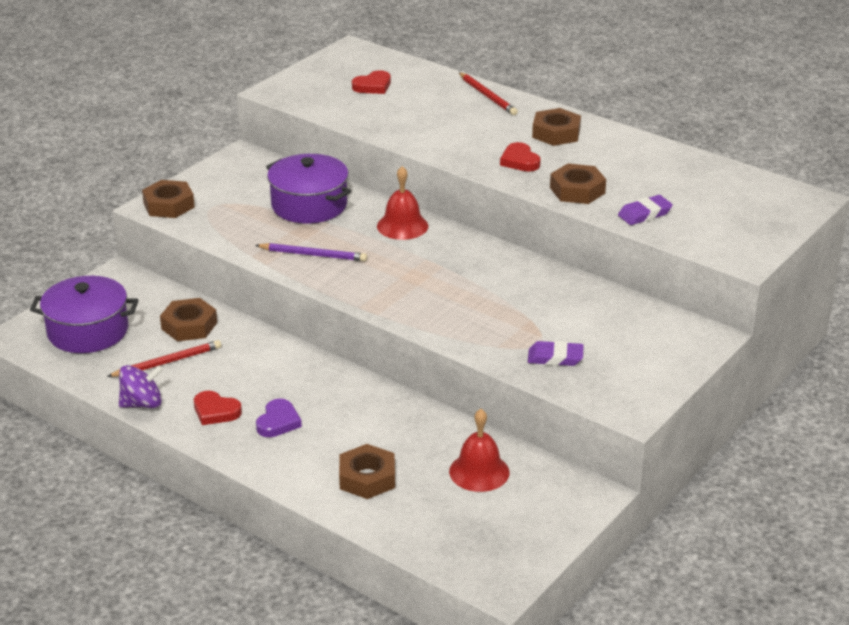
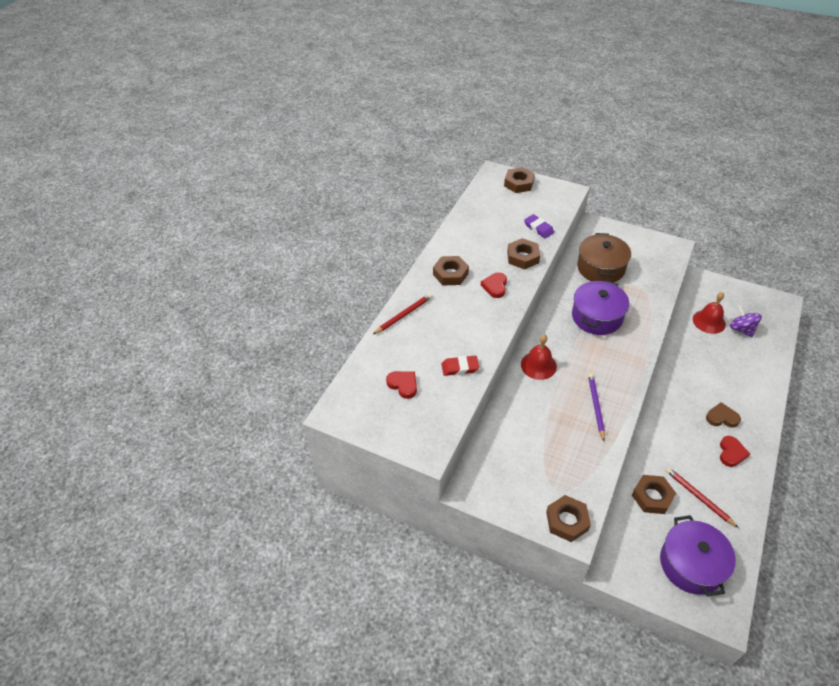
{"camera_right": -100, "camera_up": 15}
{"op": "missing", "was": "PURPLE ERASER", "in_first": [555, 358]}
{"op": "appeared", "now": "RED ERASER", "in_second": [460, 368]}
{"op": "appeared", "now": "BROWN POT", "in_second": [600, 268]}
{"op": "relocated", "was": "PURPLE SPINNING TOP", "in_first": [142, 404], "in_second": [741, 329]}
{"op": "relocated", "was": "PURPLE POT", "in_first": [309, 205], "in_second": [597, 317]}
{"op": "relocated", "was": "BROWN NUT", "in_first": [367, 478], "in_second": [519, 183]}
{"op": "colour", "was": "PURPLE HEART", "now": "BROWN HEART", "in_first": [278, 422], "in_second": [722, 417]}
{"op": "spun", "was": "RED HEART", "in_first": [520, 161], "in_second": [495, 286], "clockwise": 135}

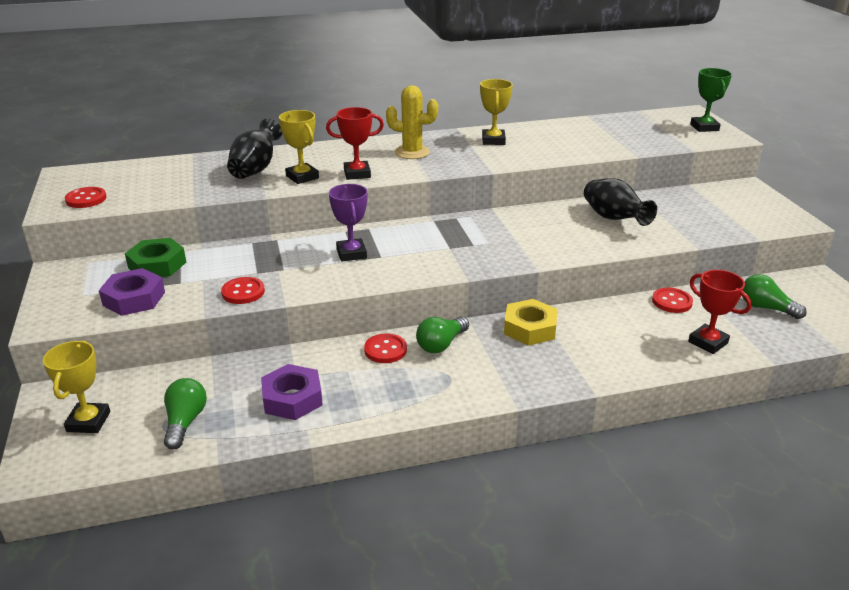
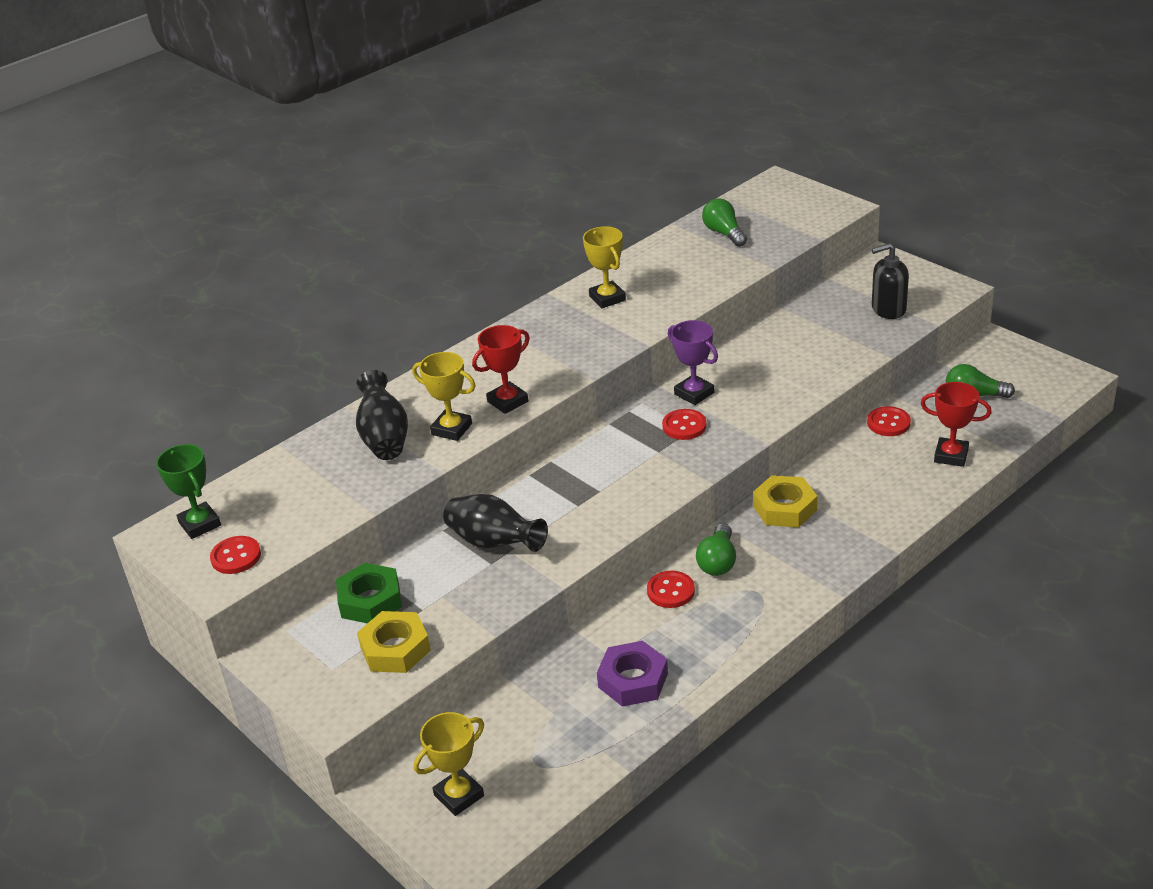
{"camera_right": -25, "camera_up": 5}
{"op": "missing", "was": "YELLOW CACTUS", "in_first": [412, 152]}
{"op": "appeared", "now": "BLACK SOAP DISPENSER", "in_second": [888, 309]}
{"op": "relocated", "was": "GREEN LIGHT BULB", "in_first": [185, 422], "in_second": [724, 233]}
{"op": "relocated", "was": "RED BUTTON", "in_first": [243, 292], "in_second": [684, 426]}
{"op": "relocated", "was": "PURPLE TROPHY", "in_first": [351, 253], "in_second": [694, 393]}
{"op": "relocated", "was": "BLACK VASE", "in_first": [614, 219], "in_second": [494, 543]}
{"op": "relocated", "was": "GREEN TROPHY", "in_first": [704, 127], "in_second": [200, 524]}
{"op": "colour", "was": "PURPLE NUT", "now": "YELLOW NUT", "in_first": [134, 298], "in_second": [395, 649]}
{"op": "spun", "was": "YELLOW TROPHY", "in_first": [88, 422], "in_second": [459, 795], "clockwise": 75}

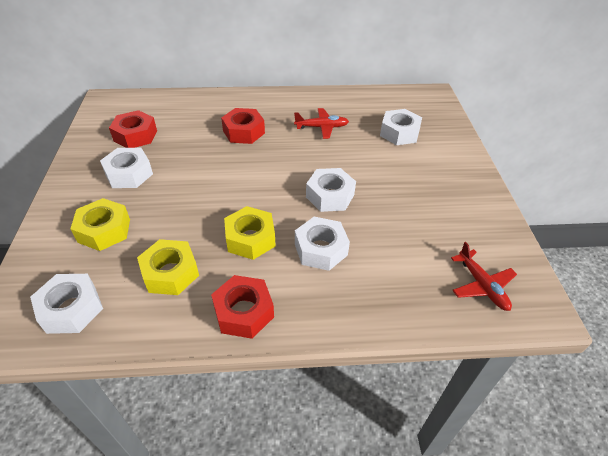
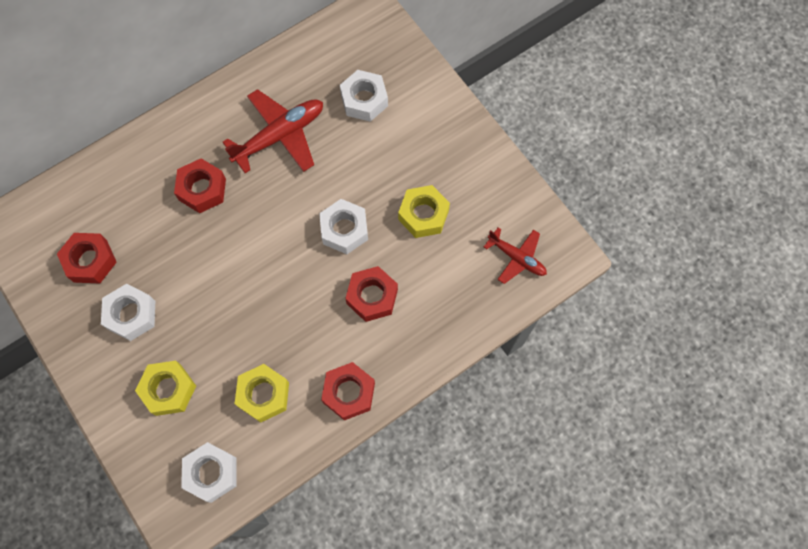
{"camera_right": -30, "camera_up": 25}
{"op": "relocated", "was": "YELLOW NUT", "in_first": [250, 239], "in_second": [423, 215]}
{"op": "colour", "was": "WHITE NUT", "now": "RED NUT", "in_first": [321, 249], "in_second": [372, 296]}
{"op": "size", "was": "RED PLANE", "in_first": [322, 127], "in_second": [280, 135], "ratio": 1.66}

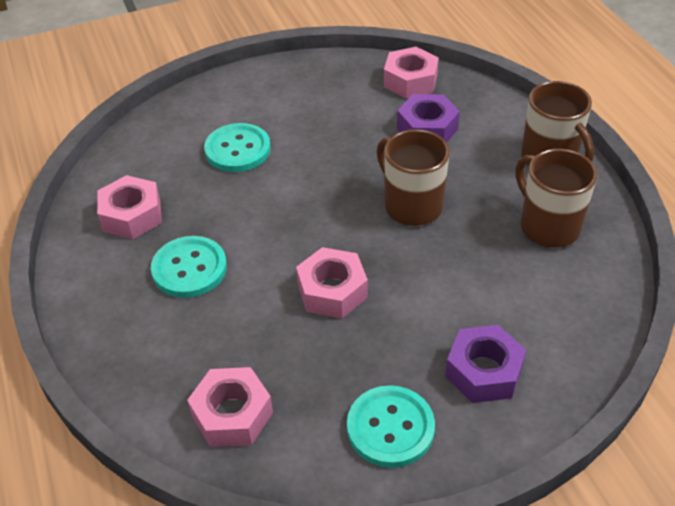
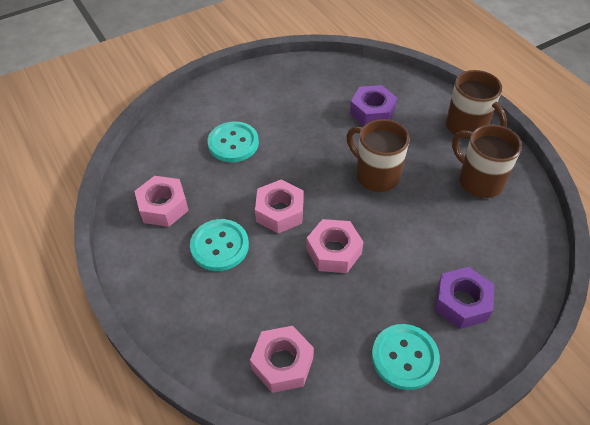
{"camera_right": -10, "camera_up": 5}
{"op": "relocated", "was": "PINK NUT", "in_first": [410, 81], "in_second": [279, 212]}

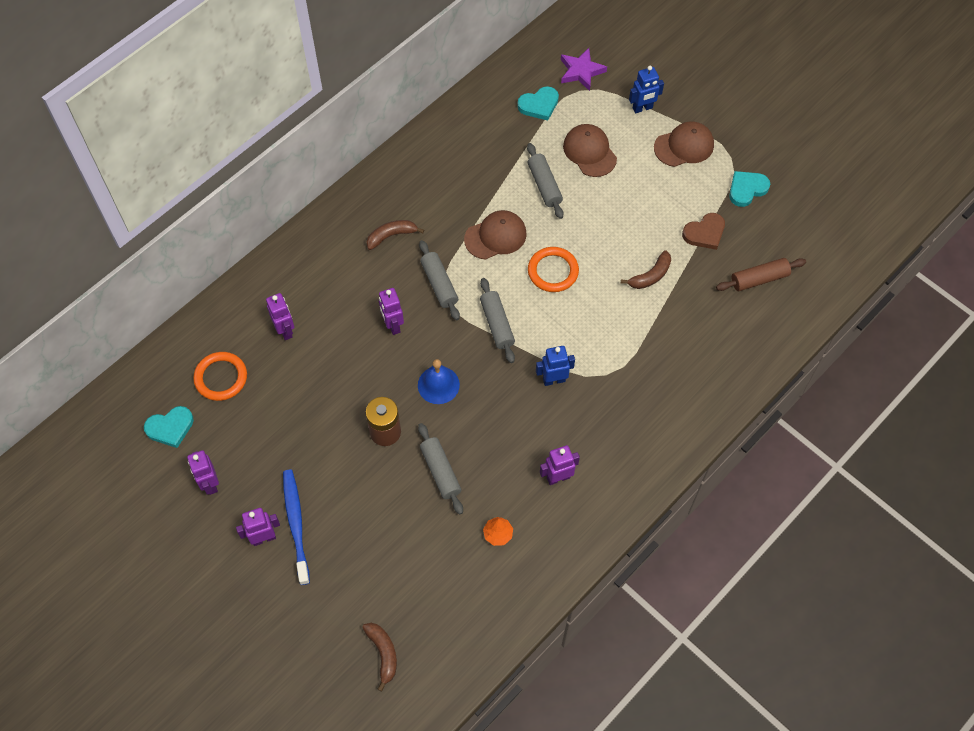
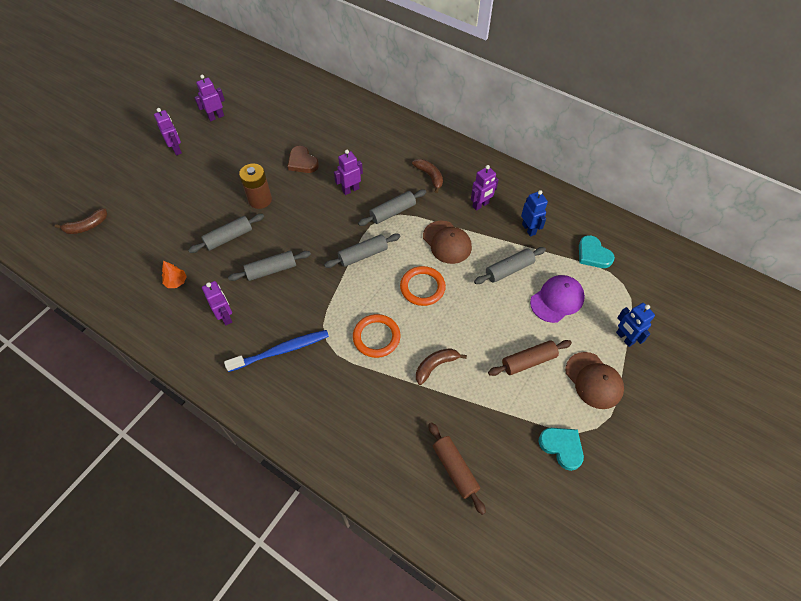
{"camera_right": 80, "camera_up": -5}
{"op": "missing", "was": "TURQUOISE HEART", "in_first": [170, 428]}
{"op": "missing", "was": "BLUE BELL", "in_first": [438, 385]}
{"op": "missing", "was": "PURPLE STAR", "in_first": [581, 71]}
{"op": "appeared", "now": "GREY ROLLING PIN", "in_second": [271, 270]}
{"op": "appeared", "now": "BROWN ROLLING PIN", "in_second": [528, 361]}
{"op": "relocated", "was": "ORANGE RING", "in_first": [221, 378], "in_second": [376, 337]}
{"op": "relocated", "was": "PURPLE ROBOT", "in_first": [285, 330], "in_second": [480, 205]}
{"op": "relocated", "was": "BLUE TOOTHBRUSH", "in_first": [296, 525], "in_second": [281, 351]}
{"op": "relocated", "was": "BLUE ROBOT", "in_first": [554, 380], "in_second": [529, 229]}
{"op": "relocated", "was": "BROWN HEART", "in_first": [704, 233], "in_second": [302, 162]}
{"op": "colour", "was": "BROWN CAP", "now": "PURPLE CAP", "in_first": [589, 152], "in_second": [557, 300]}
{"op": "spun", "was": "BROWN BANANA", "in_first": [650, 276], "in_second": [435, 366], "clockwise": 105}

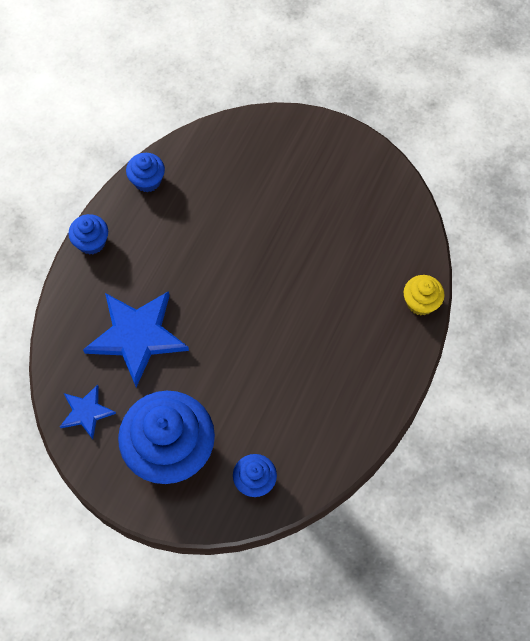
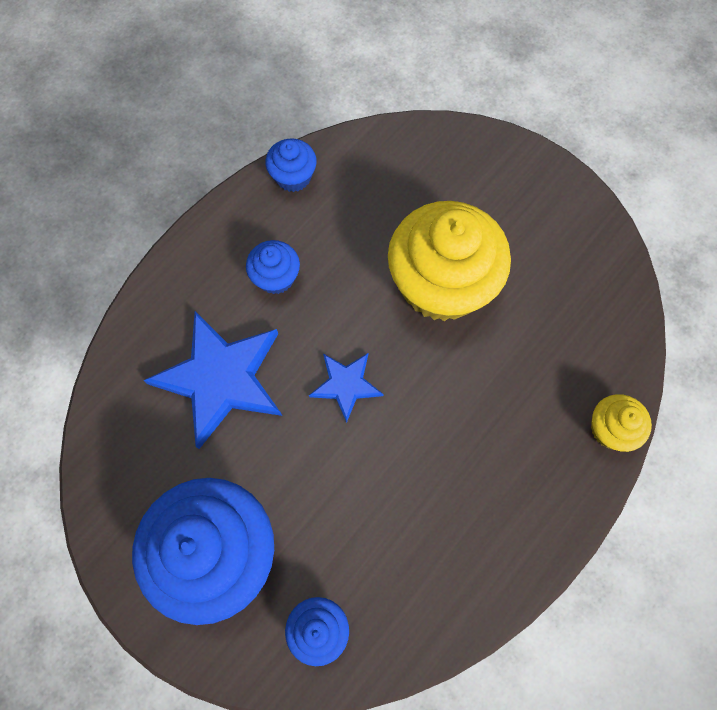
{"camera_right": 15, "camera_up": 5}
{"op": "appeared", "now": "YELLOW CUPCAKE", "in_second": [441, 284]}
{"op": "relocated", "was": "BLUE STAR", "in_first": [86, 412], "in_second": [346, 385]}
{"op": "relocated", "was": "BLUE CUPCAKE", "in_first": [91, 242], "in_second": [276, 277]}

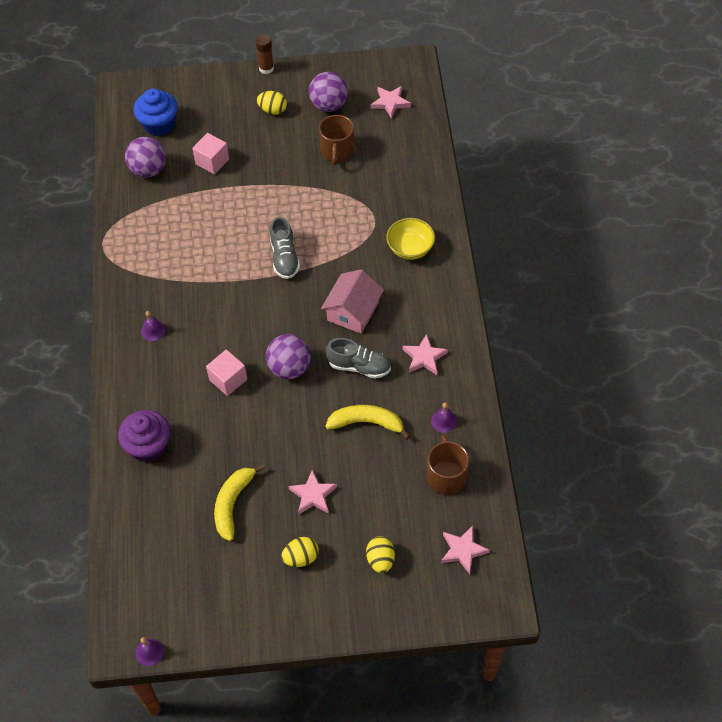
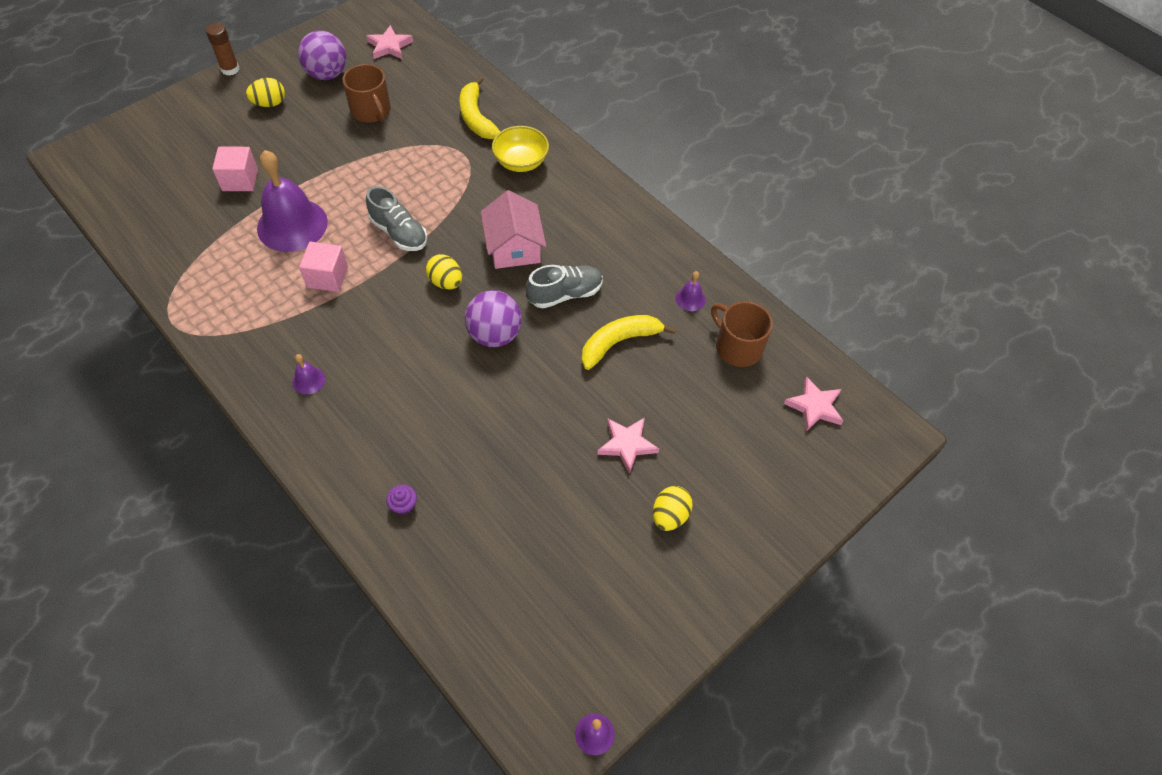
{"camera_right": -40, "camera_up": 0}
{"op": "missing", "was": "PURPLE BALL", "in_first": [148, 170]}
{"op": "missing", "was": "BLUE CUPCAKE", "in_first": [159, 124]}
{"op": "missing", "was": "PINK STAR", "in_first": [424, 357]}
{"op": "appeared", "now": "PURPLE BELL", "in_second": [292, 225]}
{"op": "relocated", "was": "PINK CUBE", "in_first": [228, 379], "in_second": [327, 277]}
{"op": "relocated", "was": "YELLOW BANANA", "in_first": [233, 504], "in_second": [476, 117]}
{"op": "relocated", "was": "YELLOW EGG", "in_first": [380, 560], "in_second": [446, 282]}
{"op": "size", "was": "PURPLE CUPCAKE", "in_first": [148, 446], "in_second": [403, 505], "ratio": 0.43}

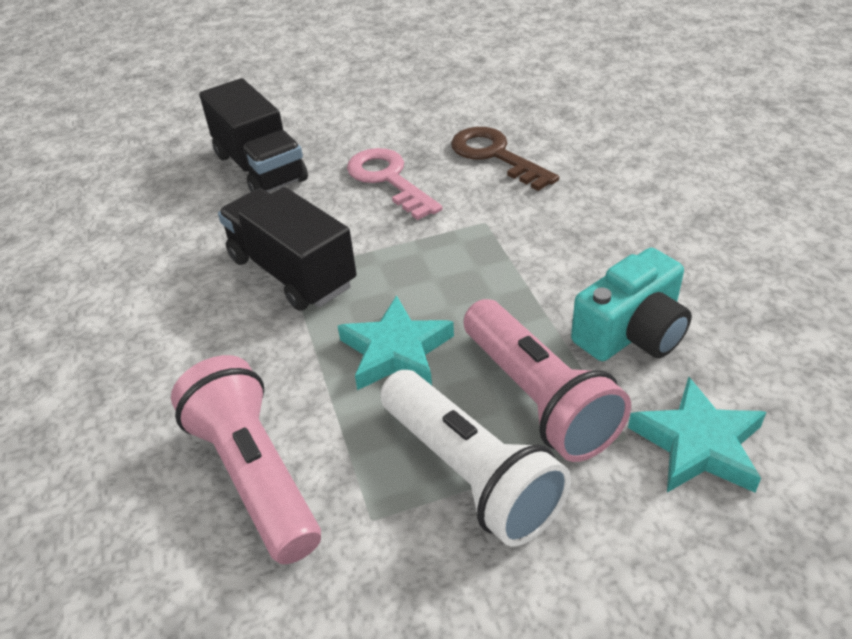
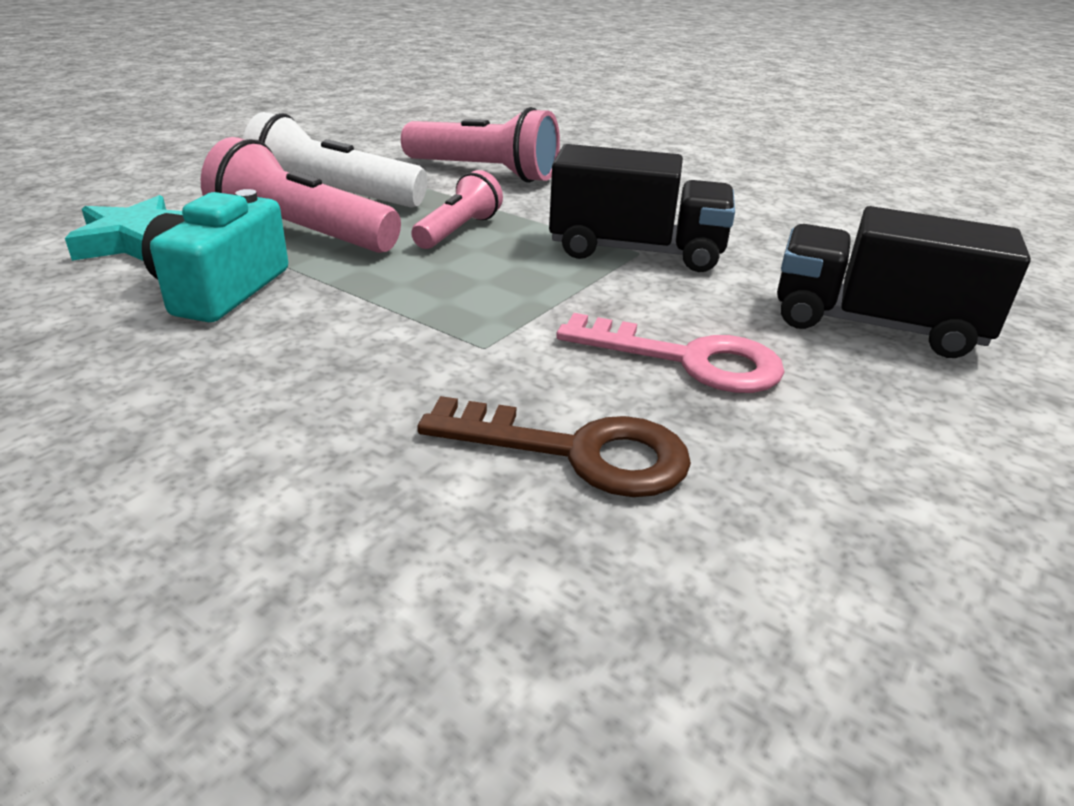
{"camera_right": 140, "camera_up": -10}
{"op": "exchanged", "was": "TURQUOISE STAR", "now": "PINK FLASHLIGHT", "in_first": [396, 351], "in_second": [458, 231]}

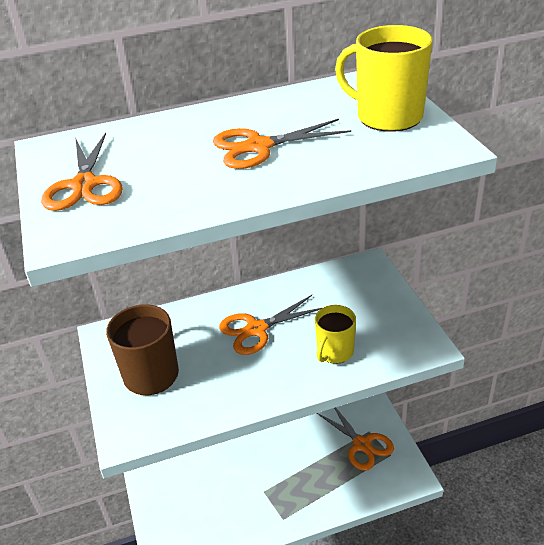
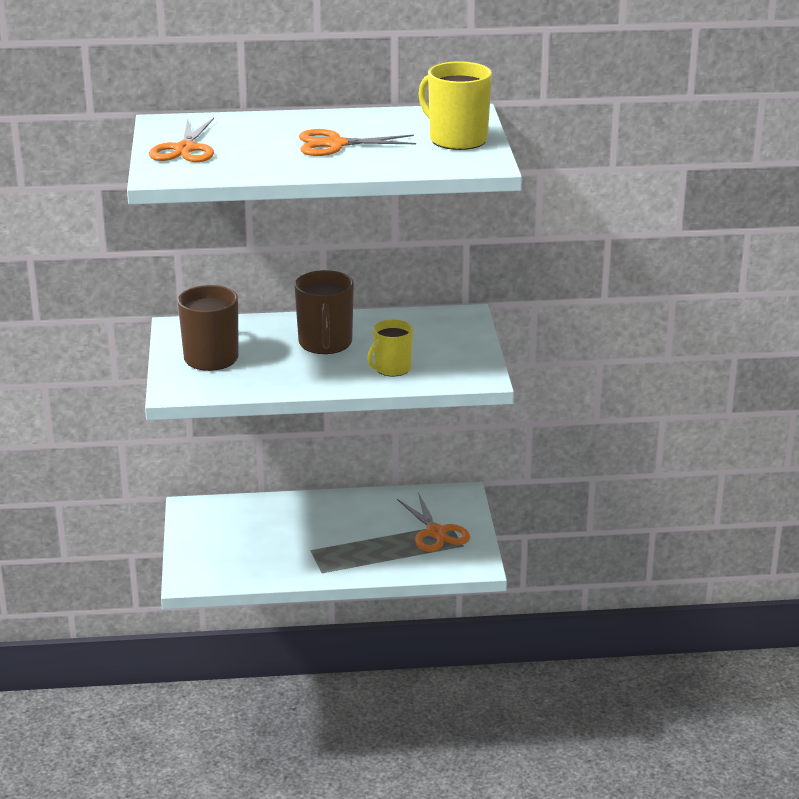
{"camera_right": 10, "camera_up": -10}
{"op": "exchanged", "was": "ORANGE SCISSORS", "now": "BROWN MUG", "in_first": [256, 329], "in_second": [325, 343]}

